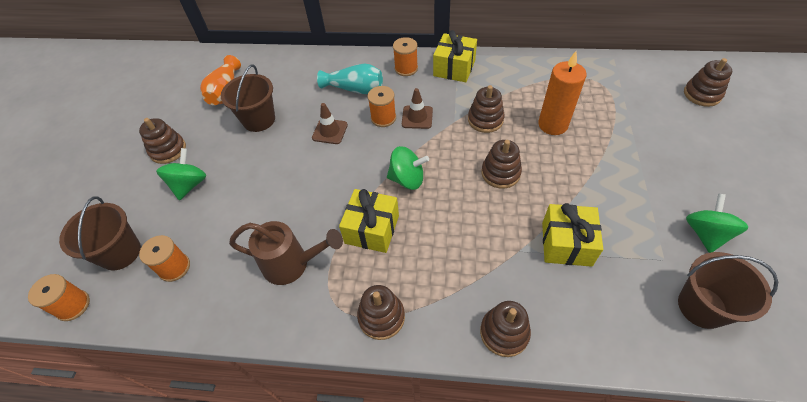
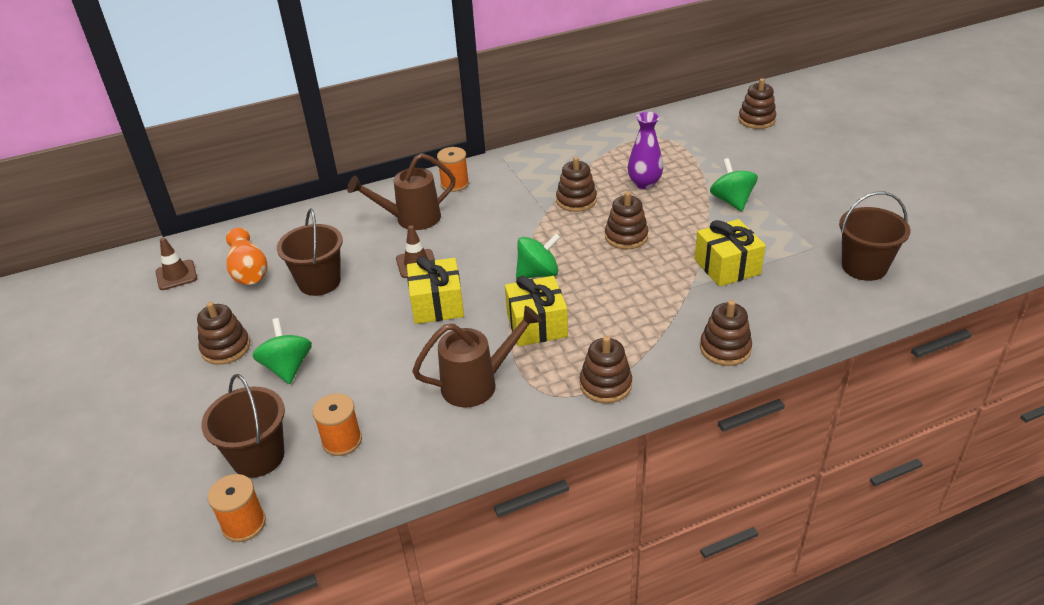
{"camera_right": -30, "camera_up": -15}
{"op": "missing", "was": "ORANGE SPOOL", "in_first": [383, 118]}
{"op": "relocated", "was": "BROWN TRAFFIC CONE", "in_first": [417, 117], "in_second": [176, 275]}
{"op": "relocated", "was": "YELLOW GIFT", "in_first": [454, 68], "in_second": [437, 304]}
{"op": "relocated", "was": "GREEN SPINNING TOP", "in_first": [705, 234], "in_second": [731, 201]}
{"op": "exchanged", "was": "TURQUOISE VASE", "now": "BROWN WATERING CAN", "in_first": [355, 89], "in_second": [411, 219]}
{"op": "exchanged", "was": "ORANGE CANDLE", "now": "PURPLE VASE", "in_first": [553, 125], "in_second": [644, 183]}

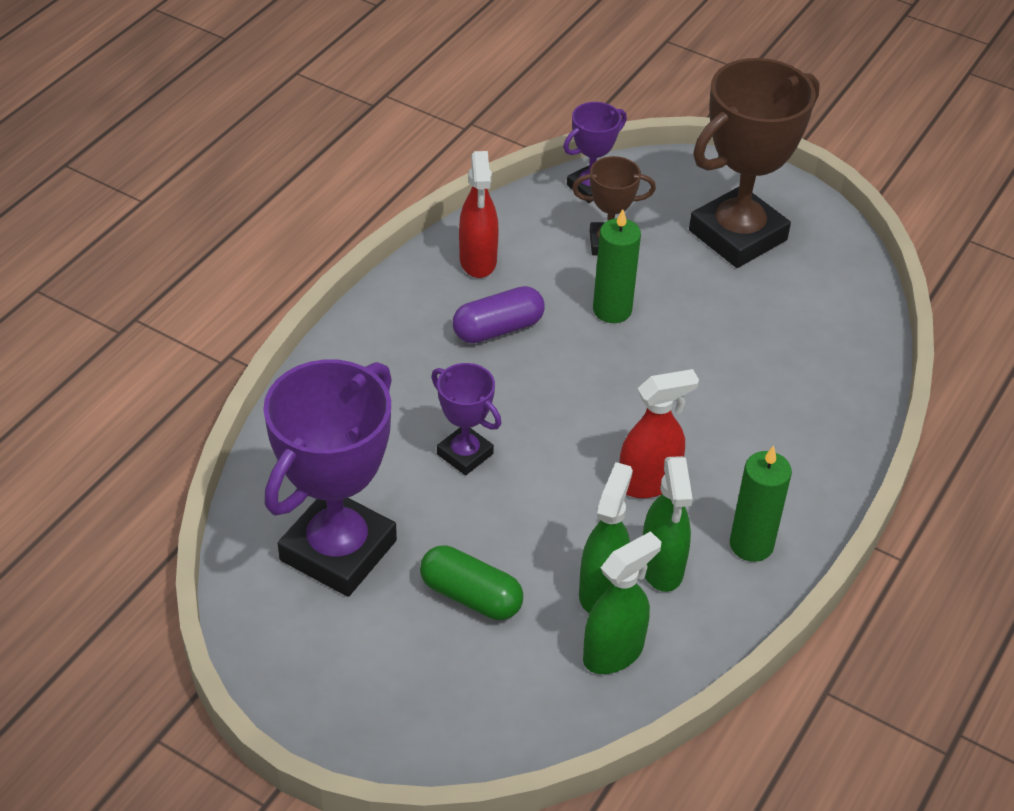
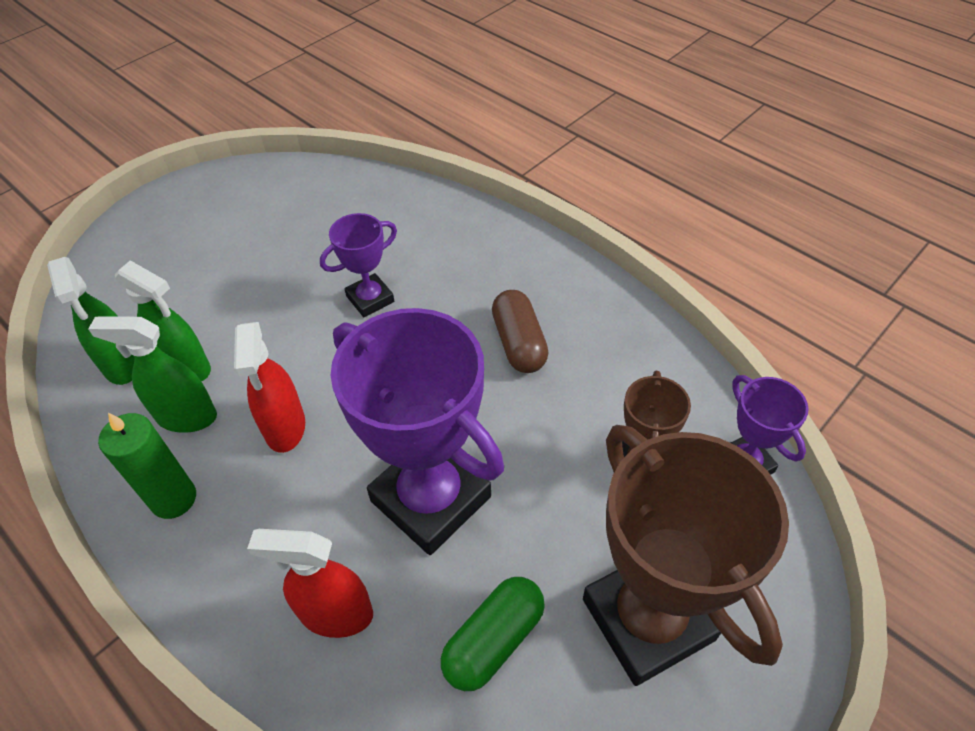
{"camera_right": 105, "camera_up": 5}
{"op": "missing", "was": "GREEN CANDLE", "in_first": [612, 310]}
{"op": "relocated", "was": "PURPLE TROPHY", "in_first": [338, 550], "in_second": [430, 499]}
{"op": "relocated", "was": "GREEN CAPSULE", "in_first": [471, 596], "in_second": [494, 640]}
{"op": "relocated", "was": "RED SPRAY BOTTLE", "in_first": [478, 261], "in_second": [336, 614]}
{"op": "colour", "was": "PURPLE CAPSULE", "now": "BROWN CAPSULE", "in_first": [498, 329], "in_second": [519, 343]}

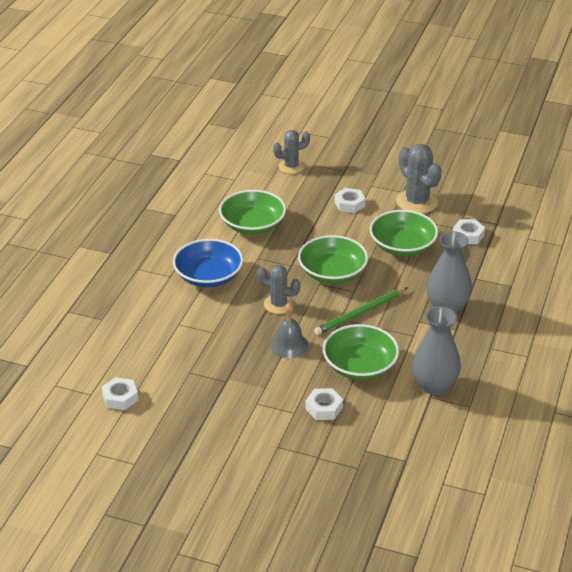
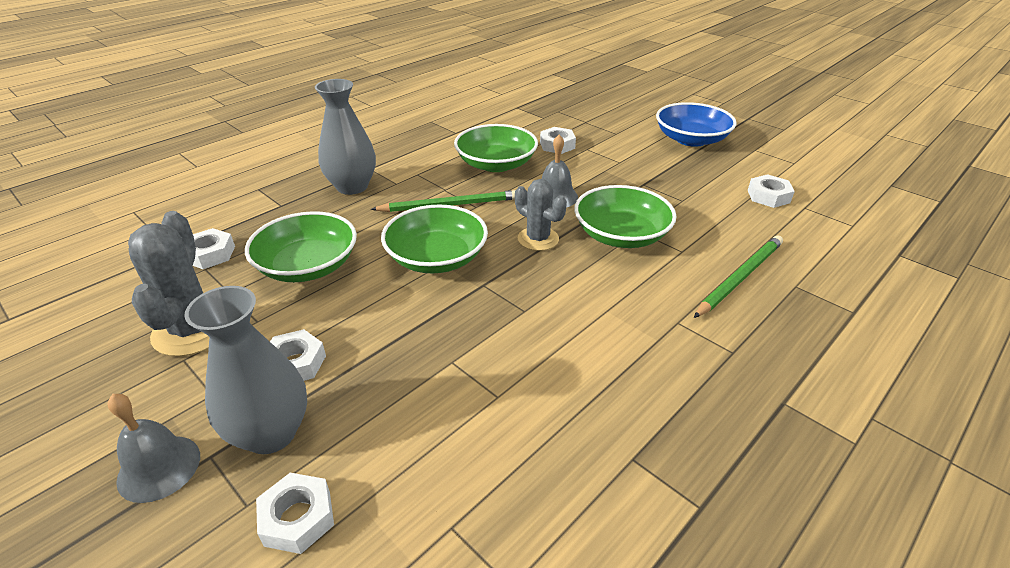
{"camera_right": -155, "camera_up": 0}
{"op": "appeared", "now": "GREY BELL", "in_second": [159, 468]}
{"op": "appeared", "now": "GREEN PENCIL", "in_second": [740, 277]}
{"op": "relocated", "was": "BLUE BOWL", "in_first": [208, 276], "in_second": [691, 139]}
{"op": "relocated", "was": "GREEN BOWL", "in_first": [252, 225], "in_second": [621, 235]}
{"op": "relocated", "was": "GREY VASE", "in_first": [434, 385], "in_second": [271, 433]}
{"op": "exchanged", "was": "GREY CACTUS", "now": "WHITE NUT", "in_first": [291, 166], "in_second": [298, 518]}

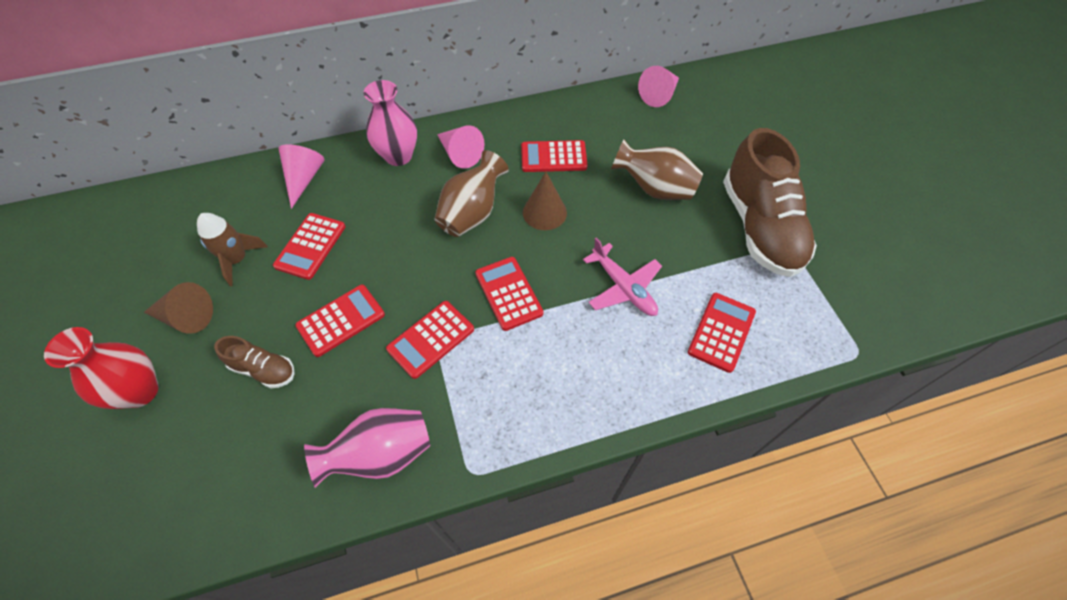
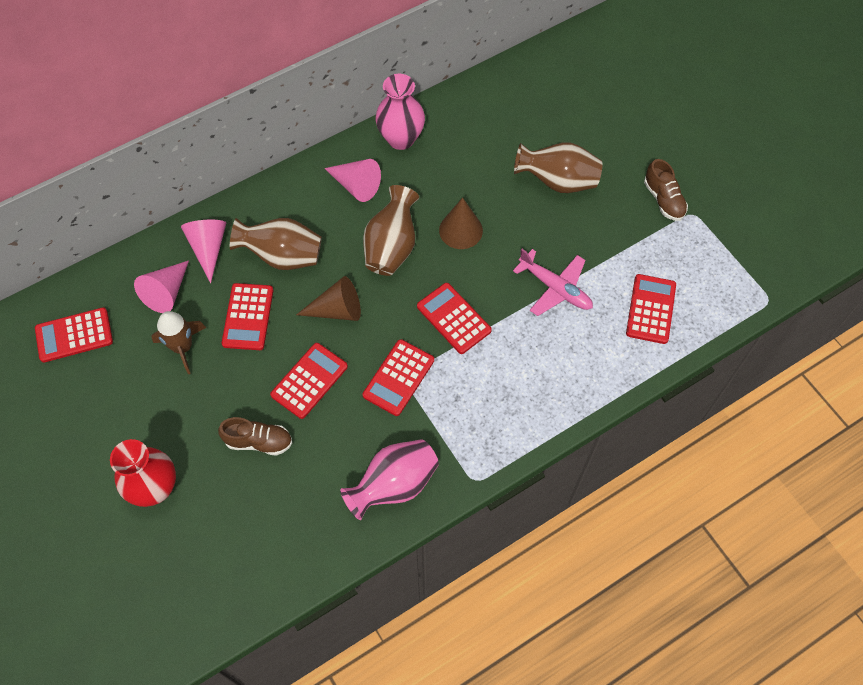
{"camera_right": -15, "camera_up": 5}
{"op": "appeared", "now": "BROWN VASE", "in_second": [282, 256]}
{"op": "relocated", "was": "BROWN CONE", "in_first": [186, 317], "in_second": [337, 310]}
{"op": "relocated", "was": "PINK VASE", "in_first": [398, 156], "in_second": [401, 139]}
{"op": "relocated", "was": "RED CALCULATOR", "in_first": [553, 157], "in_second": [74, 335]}
{"op": "relocated", "was": "PINK CONE", "in_first": [659, 95], "in_second": [167, 292]}
{"op": "size", "was": "BROWN SHOE", "in_first": [759, 227], "in_second": [663, 200], "ratio": 0.47}

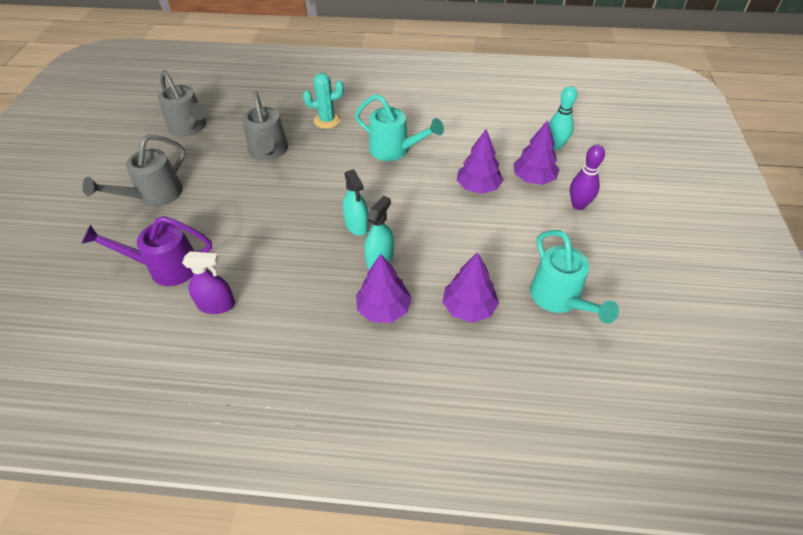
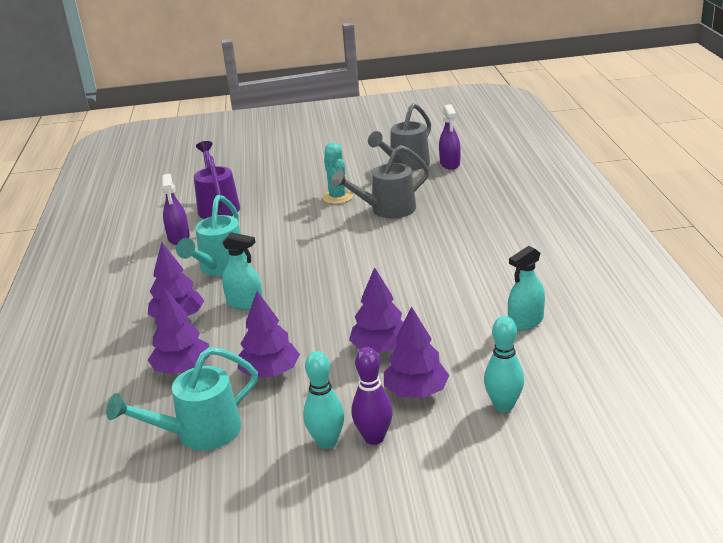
{"camera_right": 80, "camera_up": -20}
{"op": "missing", "was": "GREY WATERING CAN", "in_first": [154, 195]}
{"op": "appeared", "now": "PURPLE TREE", "in_second": [270, 372]}
{"op": "appeared", "now": "TURQUOISE BOWLING PIN", "in_second": [327, 442]}
{"op": "appeared", "now": "PURPLE SPRAY BOTTLE", "in_second": [450, 164]}
{"op": "relocated", "was": "TURQUOISE CACTUS", "in_first": [327, 120], "in_second": [337, 197]}
{"op": "relocated", "was": "TURQUOISE SPRAY BOTTLE", "in_first": [357, 225], "in_second": [525, 322]}
{"op": "relocated", "was": "TURQUOISE WATERING CAN", "in_first": [394, 150], "in_second": [220, 268]}

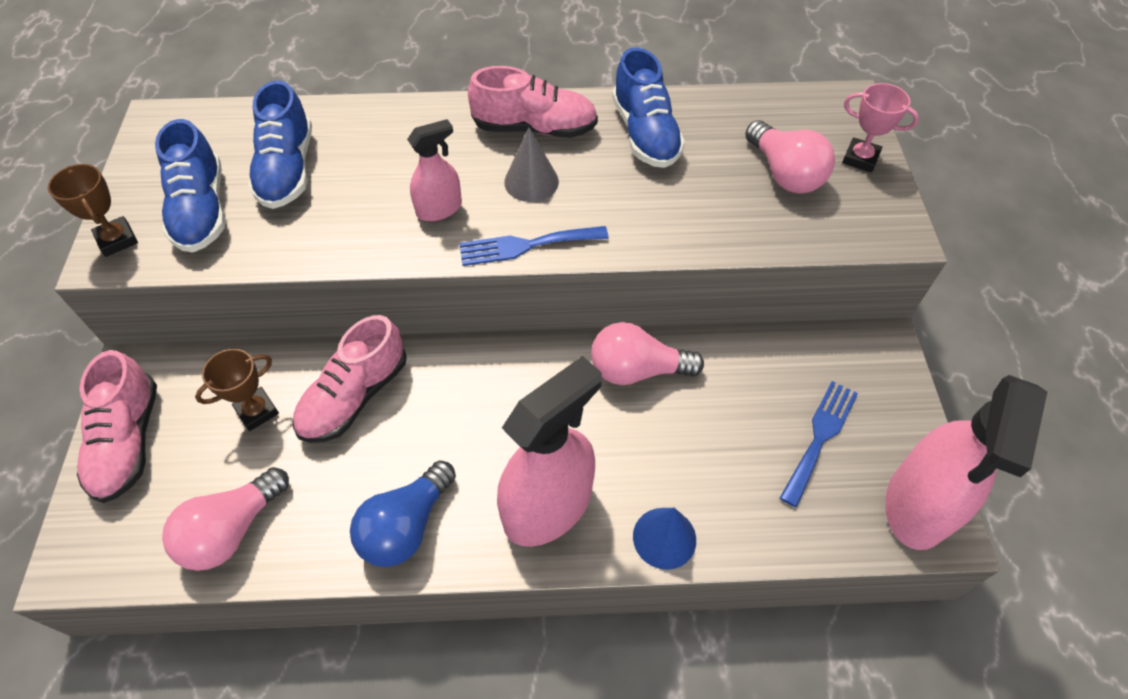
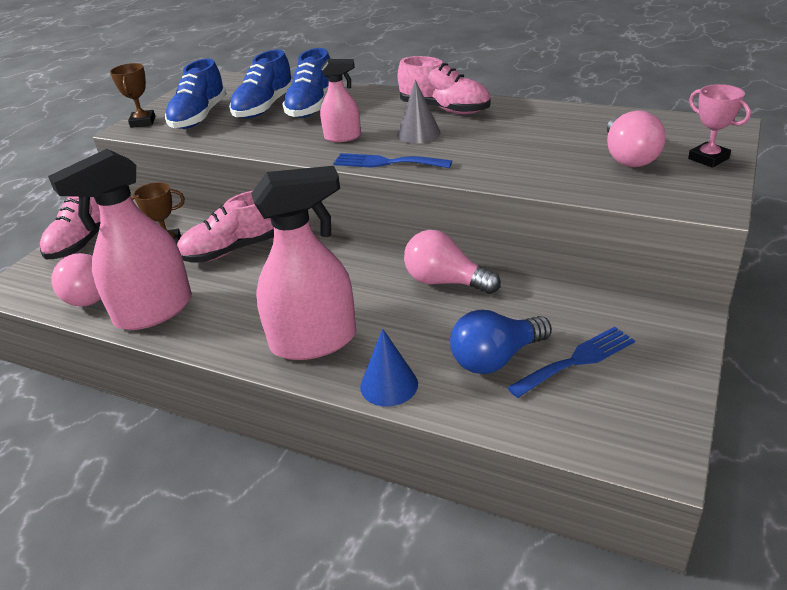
{"camera_right": 30, "camera_up": -20}
{"op": "relocated", "was": "BLUE LIGHT BULB", "in_first": [406, 526], "in_second": [496, 358]}
{"op": "relocated", "was": "BLUE SHOE", "in_first": [645, 134], "in_second": [312, 106]}
{"op": "relocated", "was": "PINK SPRAY BOTTLE", "in_first": [918, 505], "in_second": [153, 311]}

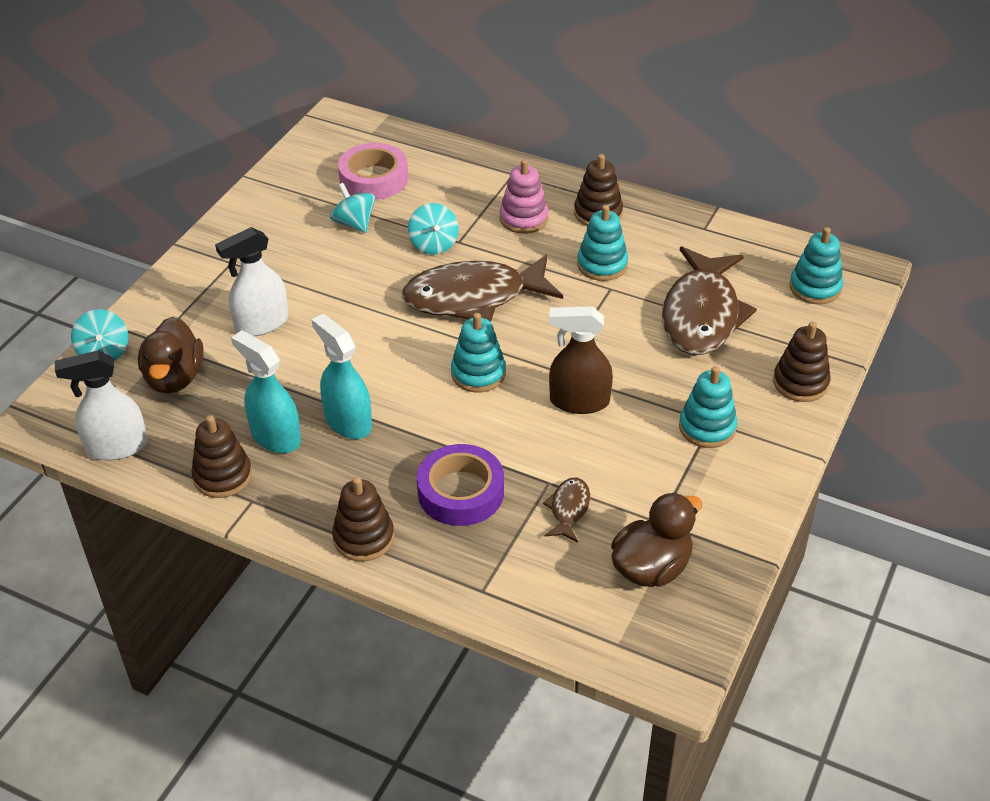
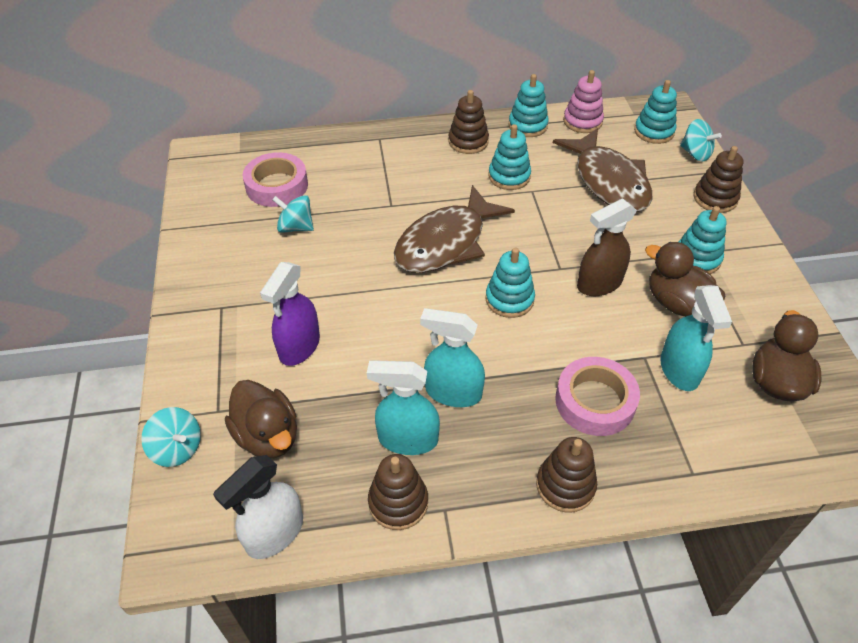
{"camera_right": -35, "camera_up": 5}
{"op": "appeared", "now": "TURQUOISE STACKING TOY", "in_second": [528, 125]}
{"op": "appeared", "now": "BROWN DUCK", "in_second": [676, 303]}
{"op": "relocated", "was": "TURQUOISE SPINNING TOP", "in_first": [434, 244], "in_second": [695, 153]}
{"op": "relocated", "was": "PINK STACKING TOY", "in_first": [523, 218], "in_second": [582, 121]}
{"op": "exchanged", "was": "BROWN FISH", "now": "TURQUOISE SPRAY BOTTLE", "in_first": [569, 509], "in_second": [679, 370]}
{"op": "colour", "was": "WHITE SPRAY BOTTLE", "now": "PURPLE SPRAY BOTTLE", "in_first": [261, 323], "in_second": [299, 347]}
{"op": "colour", "was": "PURPLE TAPE", "now": "PINK TAPE", "in_first": [461, 492], "in_second": [595, 401]}

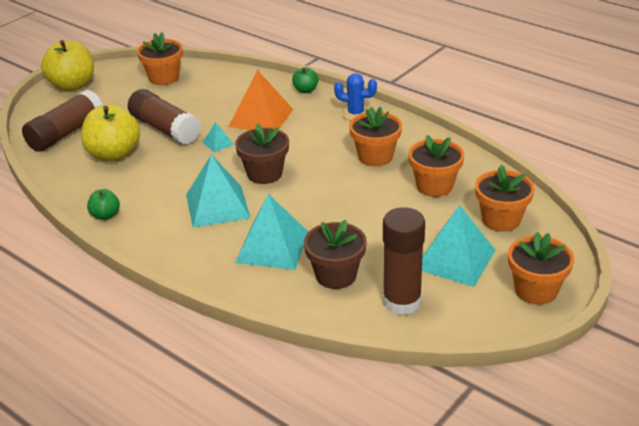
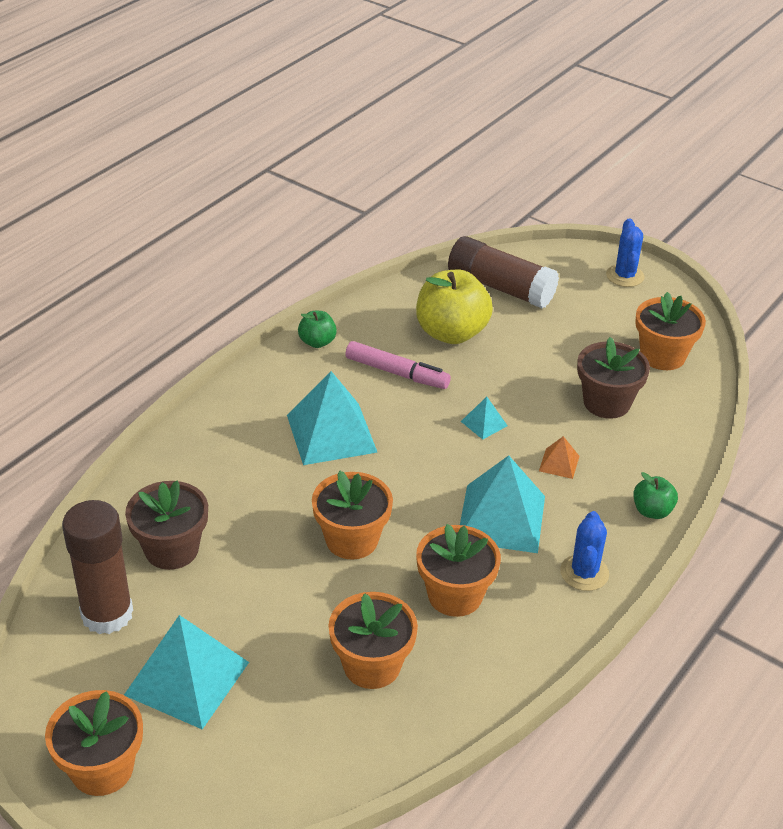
{"camera_right": 85, "camera_up": 5}
{"op": "missing", "was": "BROWN GLUE STICK", "in_first": [165, 128]}
{"op": "appeared", "now": "PINK MARKER", "in_second": [397, 373]}
{"op": "relocated", "was": "BROWN FLOWER POT", "in_first": [264, 174], "in_second": [606, 403]}
{"op": "relocated", "was": "TURQUOISE PYRAMID", "in_first": [272, 247], "in_second": [501, 518]}
{"op": "relocated", "was": "ORANGE FLOWER POT", "in_first": [501, 220], "in_second": [352, 540]}
{"op": "exchanged", "was": "YELLOW APPLE", "now": "BLUE CACTUS", "in_first": [72, 85], "in_second": [625, 276]}
{"op": "size", "was": "ORANGE PYRAMID", "in_first": [261, 117], "in_second": [559, 463], "ratio": 0.45}

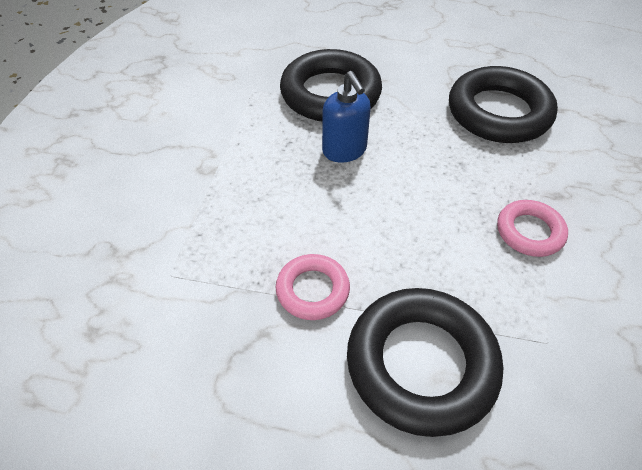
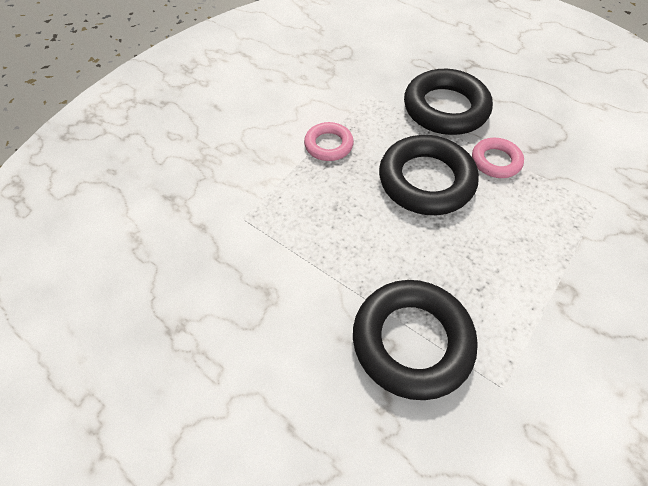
{"camera_right": -155, "camera_up": 5}
{"op": "missing", "was": "BLUE SOAP DISPENSER", "in_first": [344, 151]}
{"op": "relocated", "was": "BLACK RING", "in_first": [498, 112], "in_second": [426, 180]}

